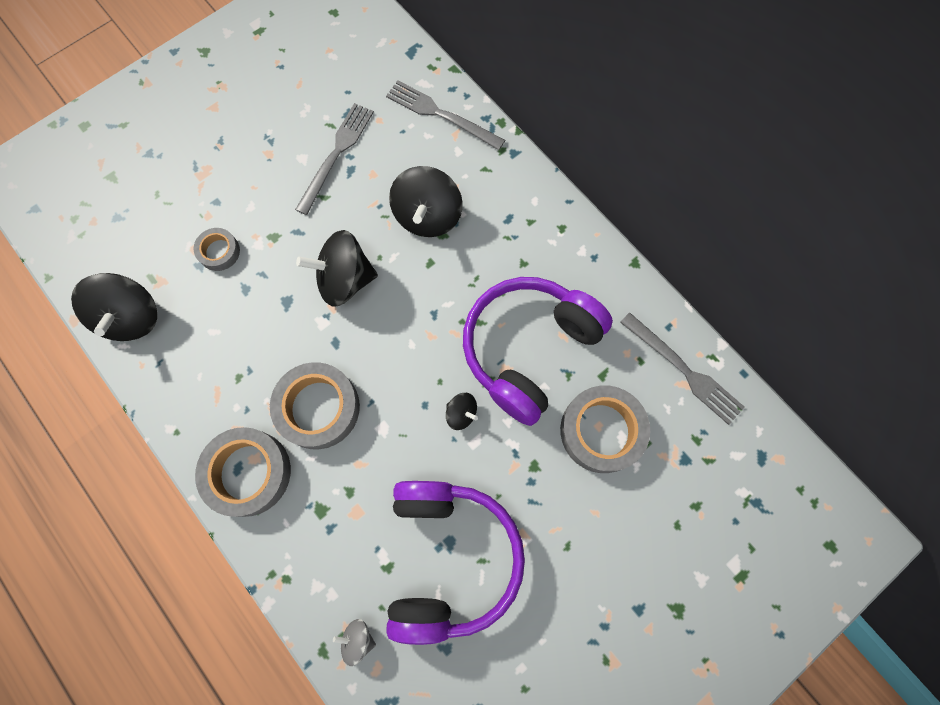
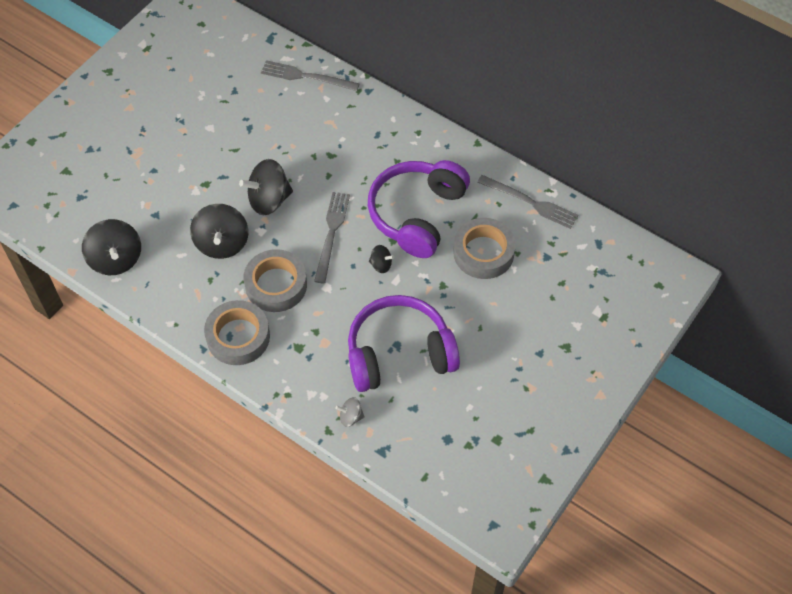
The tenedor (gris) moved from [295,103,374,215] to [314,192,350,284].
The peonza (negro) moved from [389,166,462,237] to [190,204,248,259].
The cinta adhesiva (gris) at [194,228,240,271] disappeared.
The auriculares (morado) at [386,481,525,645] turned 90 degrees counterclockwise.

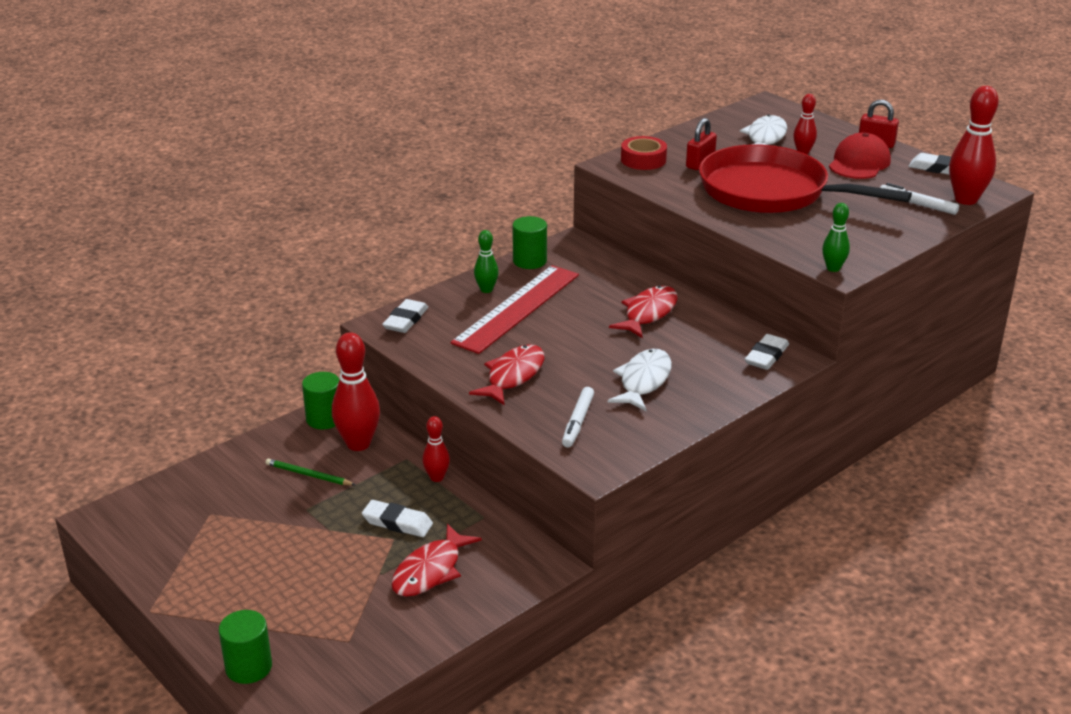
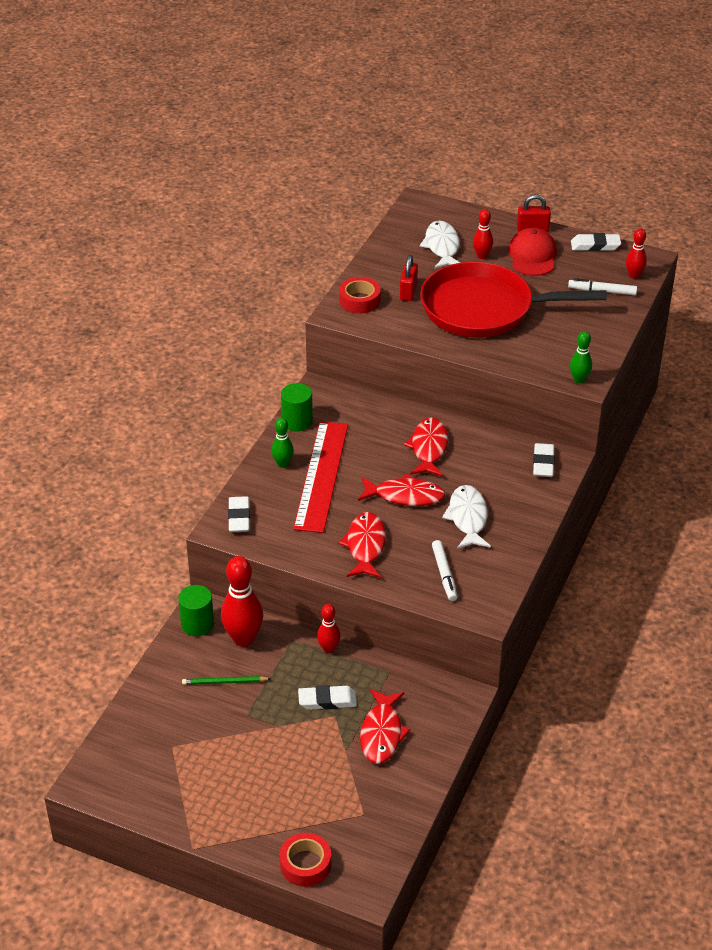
The bolo (rojo) at [949,86,999,205] changed to 0.55 times the size.
The cilindro (verde) at [219,610,272,684] was replaced by the cinta adhesiva (rojo) at [280,833,331,887].
The pez (rojo) at [358,474,445,506] appeared.

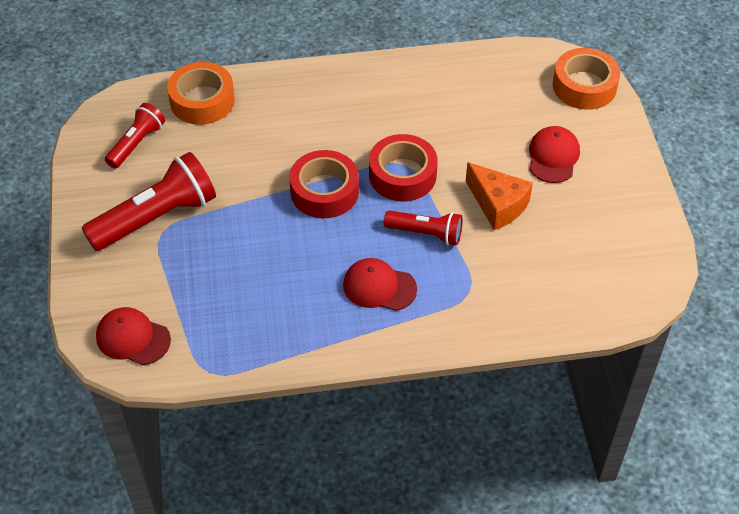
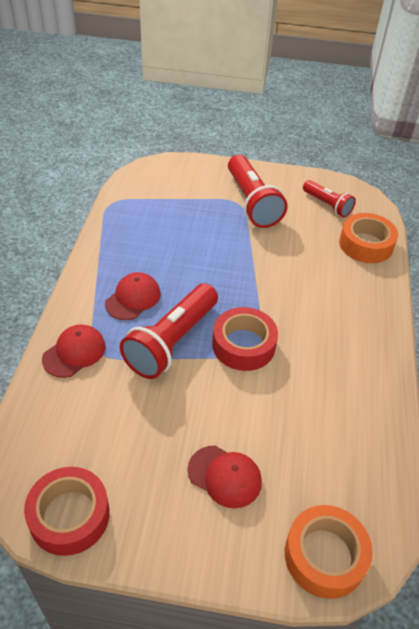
The cinta adhesiva (rojo) moved from [289,150,359,218] to [24,467,110,556].
The queso (naranja) at [466,162,533,230] disappeared.
The lámpara de mano (rojo) at [384,211,463,245] changed to 1.73 times the size.
The gorra (rojo) moved from [96,307,171,365] to [42,324,106,378].

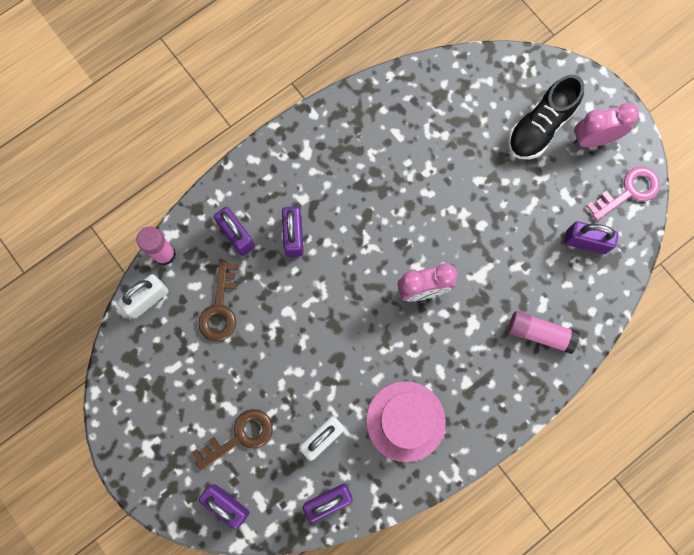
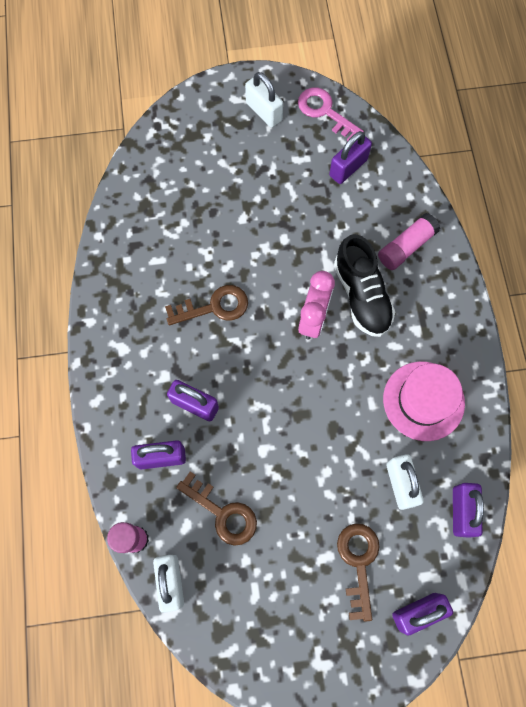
The zapato (negro) moved from [508,75,584,159] to [334,234,395,337].
The despertador (rosa) at [574,103,639,147] was replaced by the candado (blanco) at [245,72,283,128].
The llave (rosa) at [586,167,660,221] turned 45 degrees counterclockwise.
The llave (marrón) at [165,285,248,325] appeared.

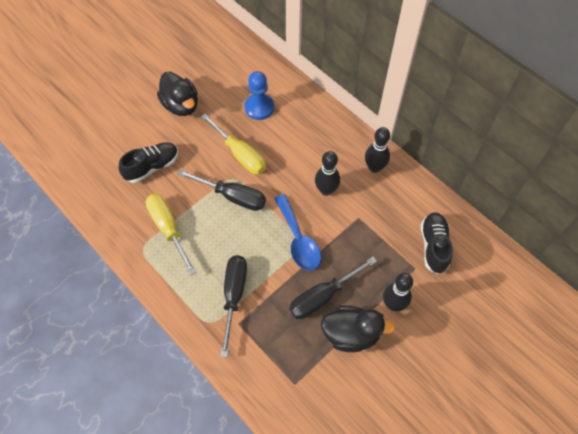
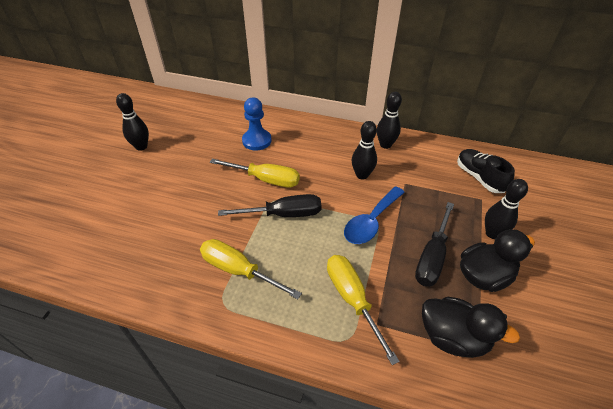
The pato (negro) moved from [157,72,198,116] to [422,297,520,358].
The zapato (negro) at [119,142,178,183] disappeared.
The cuchara (azul) at [274,194,321,271] turned 90 degrees clockwise.
The destornillador (negro) at [220,255,247,357] became the destornillador (amarillo) at [327,255,400,365].
The bolo (negro) at [116,93,149,151] appeared.

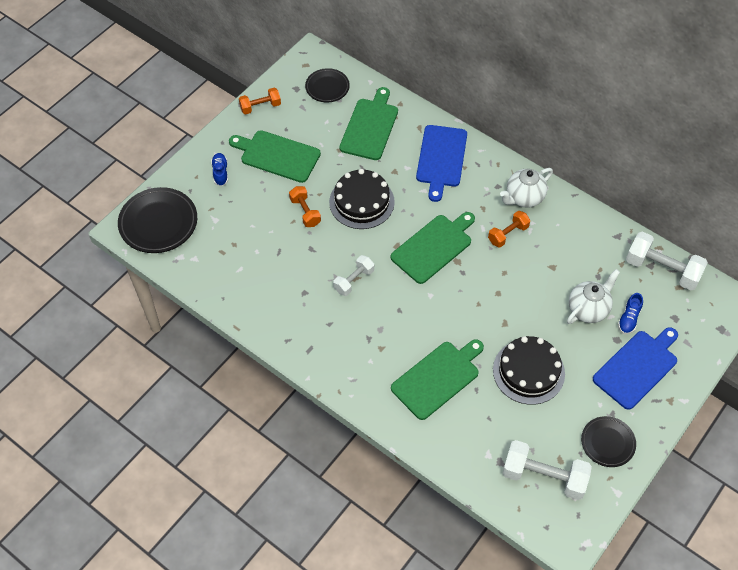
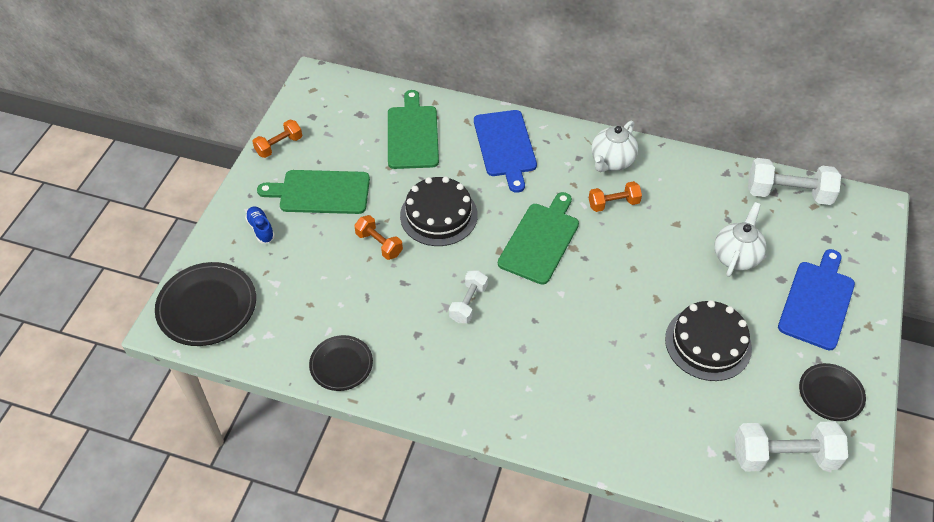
The plato (negro) moved from [305,68,350,102] to [309,335,373,391].
The mancuerna (naranja) at [488,211,530,247] turned 45 degrees clockwise.
The zapato (azul) at [618,293,643,334] disappeared.
The tabla de cortar (verde) at [391,339,484,420] disappeared.

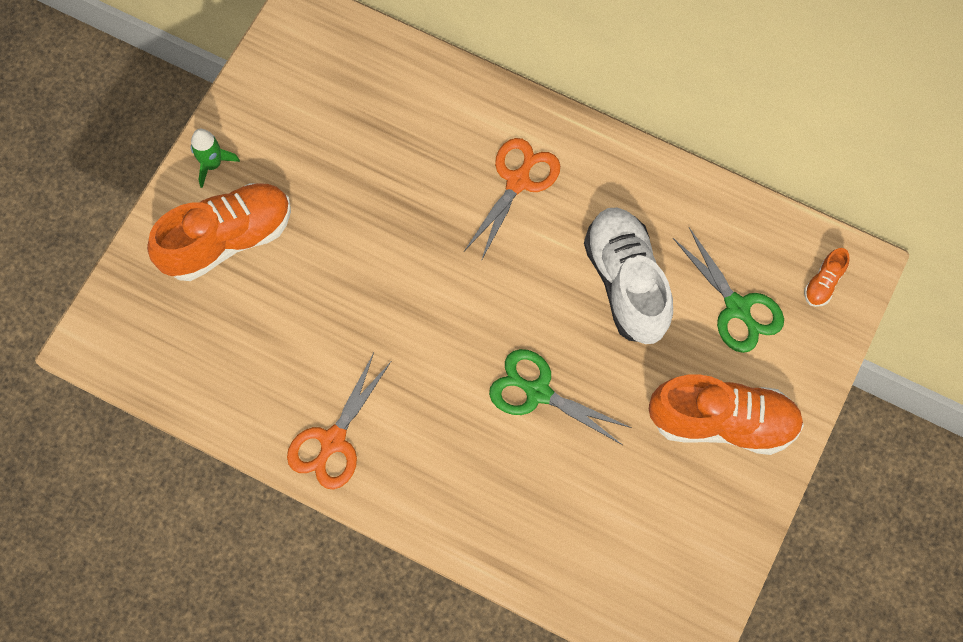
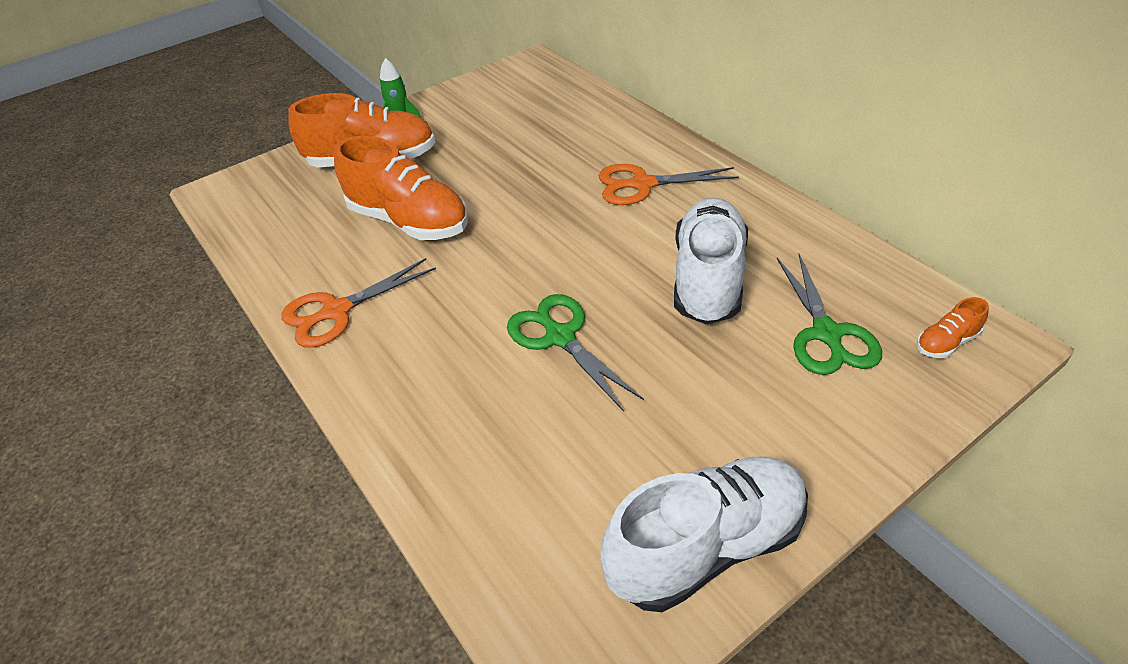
The tijeras (naranja) at [464,138,560,261] turned 150 degrees counterclockwise.
The zapato (naranja) moved from [649,374,804,455] to [334,136,468,240].
The zapato (blanco) at [600,457,808,612] appeared.

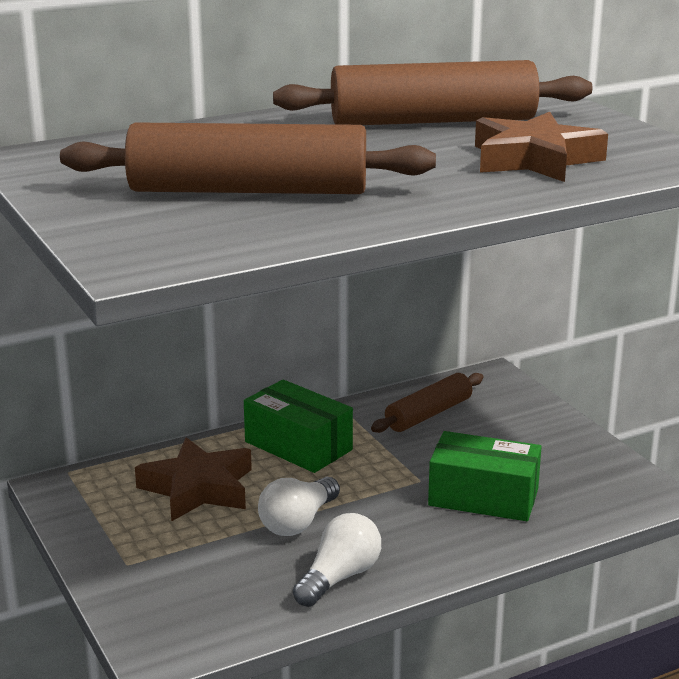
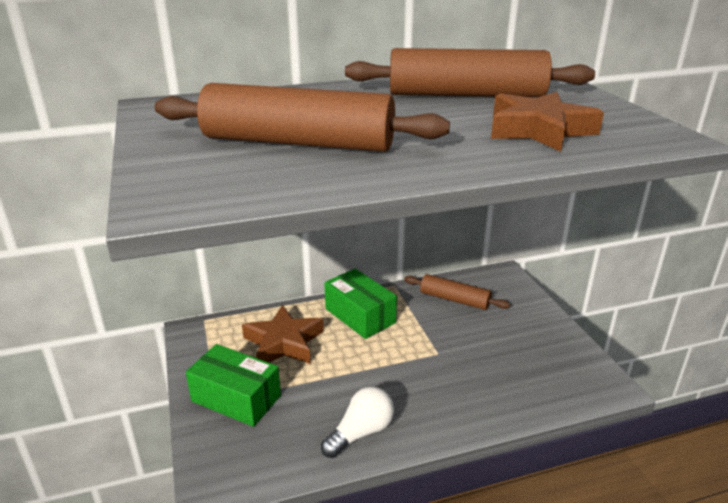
The rodillo (marrón) at [371,373,484,433] turned 60 degrees clockwise.
The caja (verde) moved from [428,431,541,521] to [186,344,281,427].
The bombilla (blanco) at [258,477,340,536] disappeared.

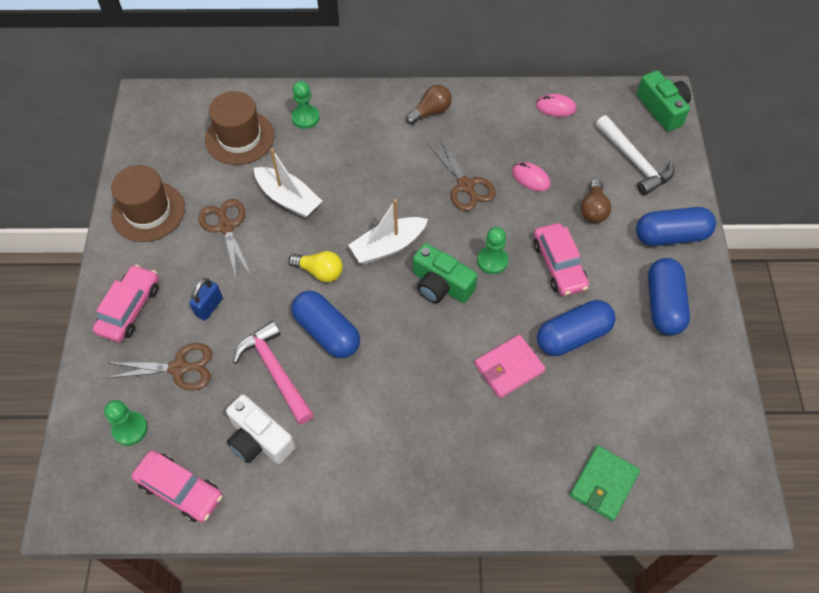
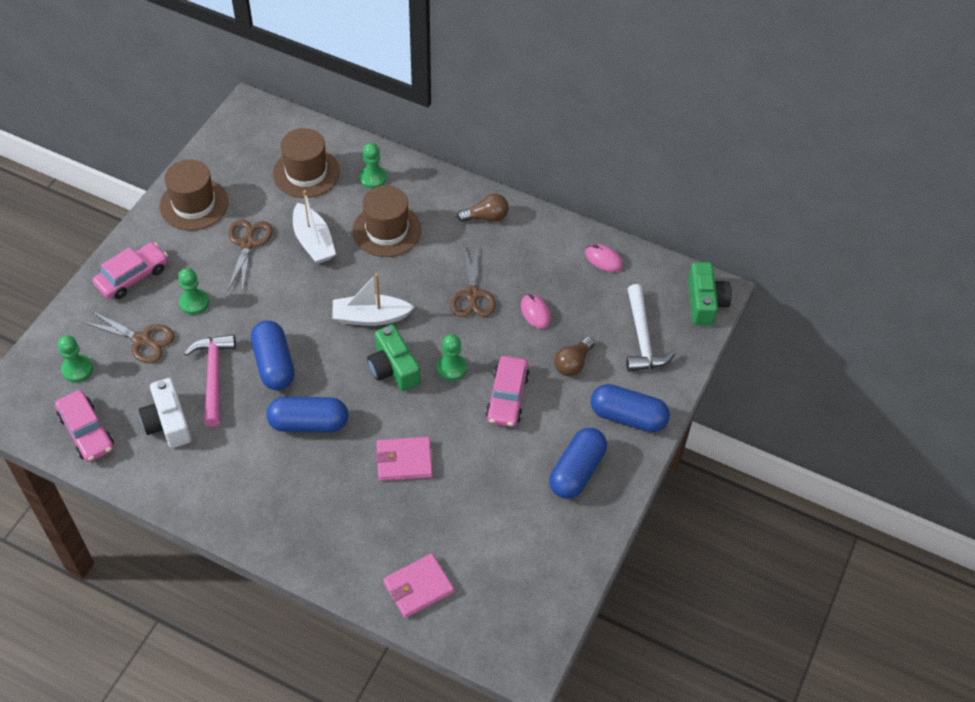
The bombilla (amarillo) at [288,251,343,282] disappeared.
The candado (azul) at [189,278,223,321] was replaced by the peón (verde) at [178,268,209,315].
The cápsula (azul) moved from [537,300,616,356] to [266,397,348,432].
The cartera (verde) at [570,445,640,521] became the cartera (rosa) at [383,553,454,618].
The sombrero (marrón) at [352,185,421,257] appeared.

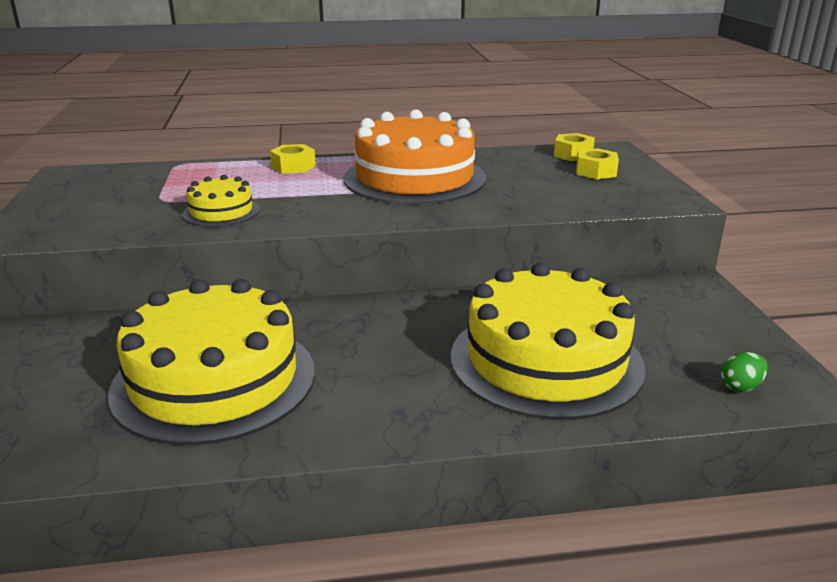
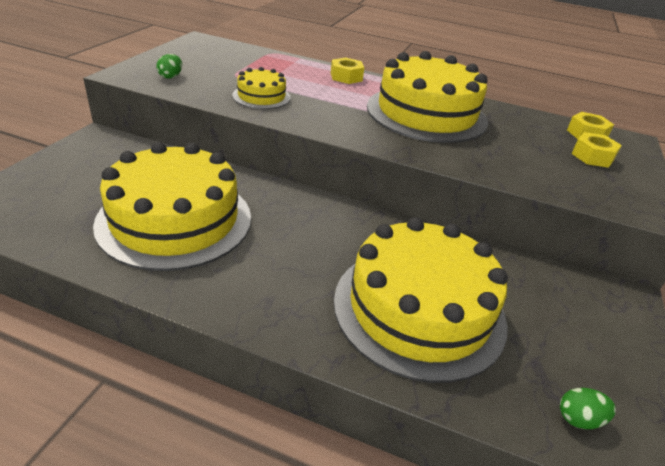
The tarta (naranja) at [344,109,486,204] became the tarta (amarillo) at [367,51,488,143].
The huevo (verde) at [156,54,182,79] appeared.

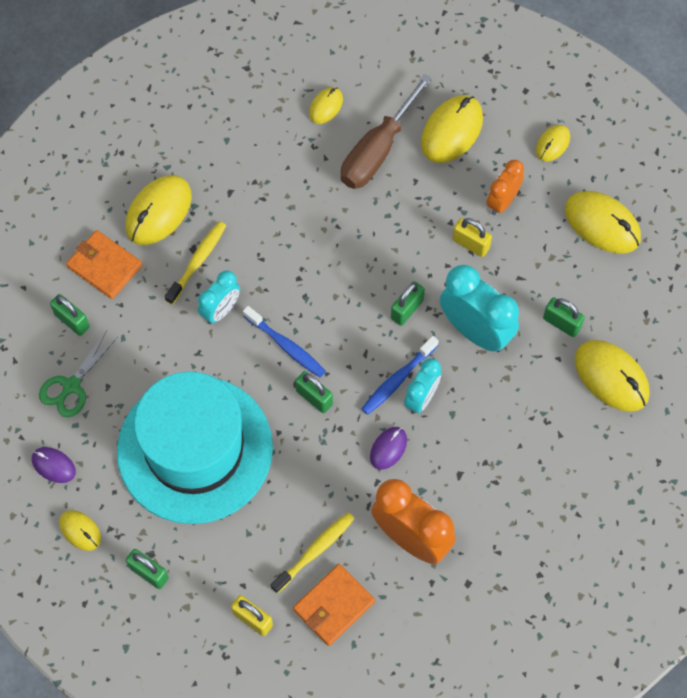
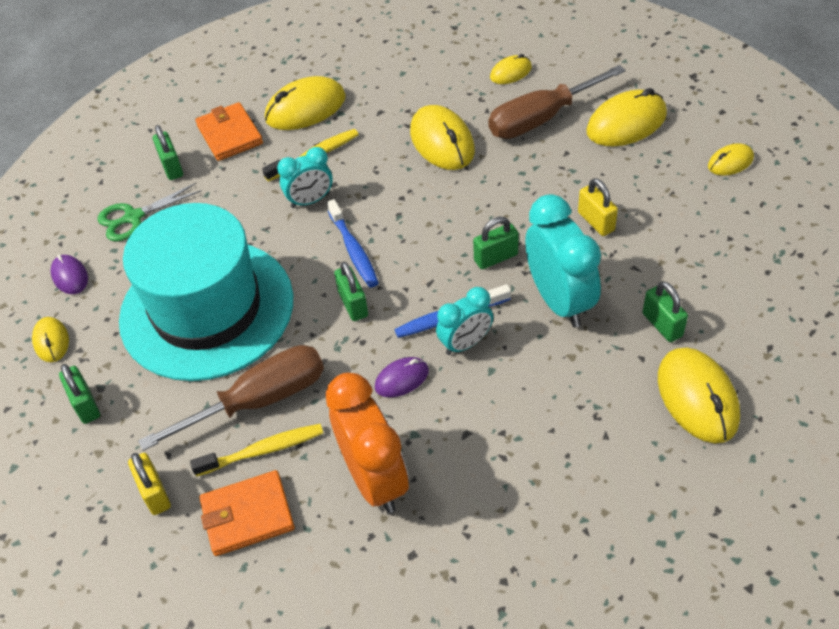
The despertador (naranja) at [486,160,524,215] disappeared.
The ratón (amarillo) moved from [565,191,641,254] to [410,105,475,170].
The destornillador (marrón) at [138,345,324,451] appeared.

